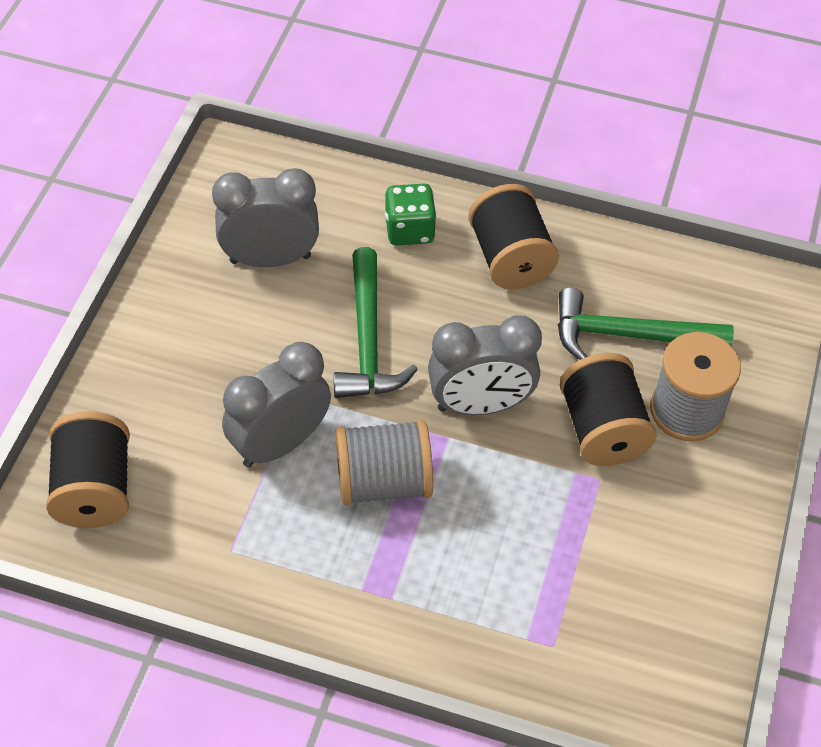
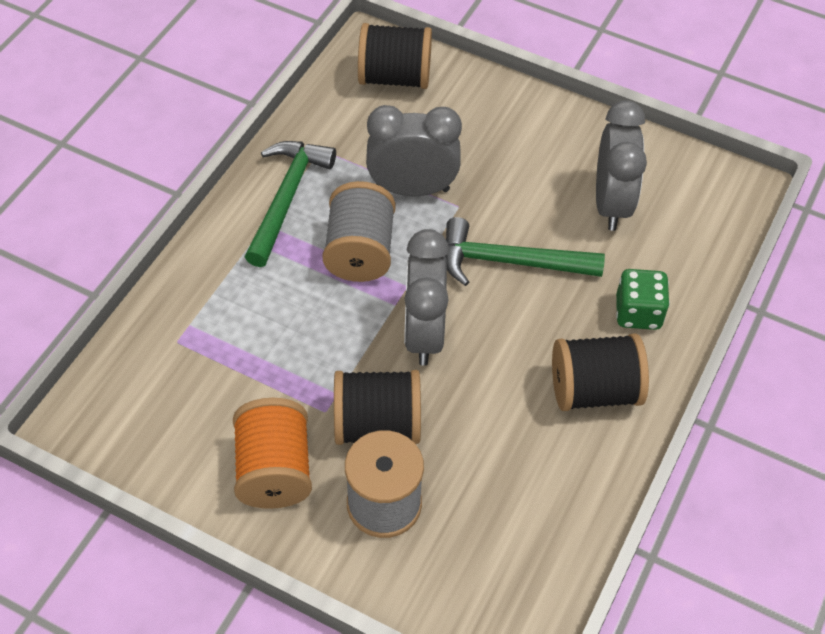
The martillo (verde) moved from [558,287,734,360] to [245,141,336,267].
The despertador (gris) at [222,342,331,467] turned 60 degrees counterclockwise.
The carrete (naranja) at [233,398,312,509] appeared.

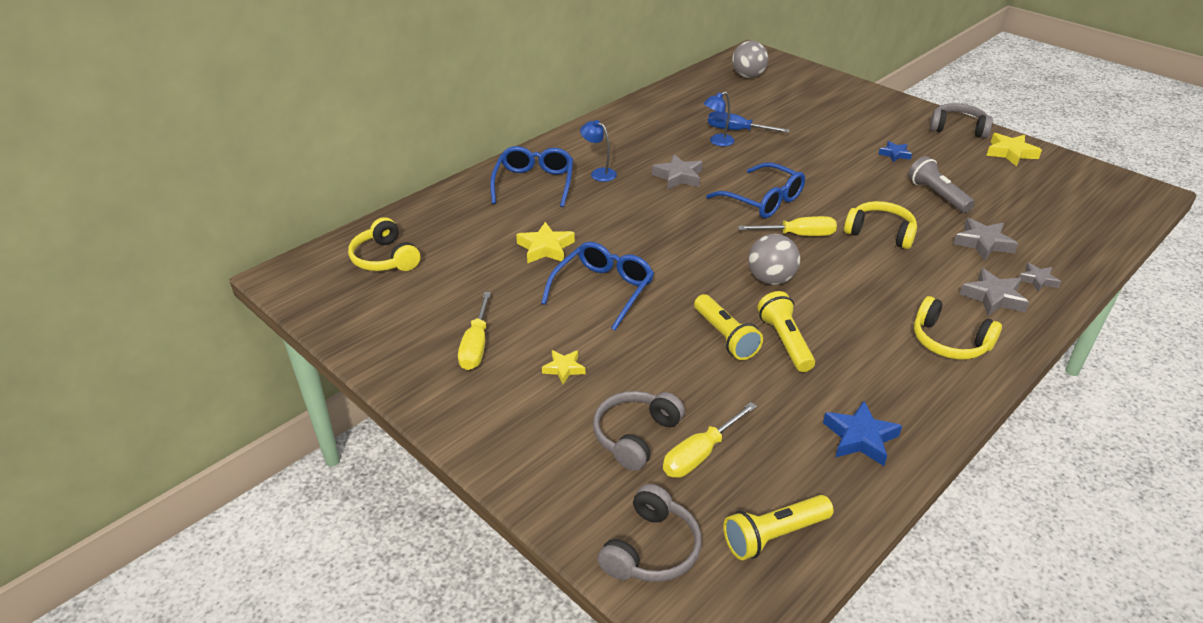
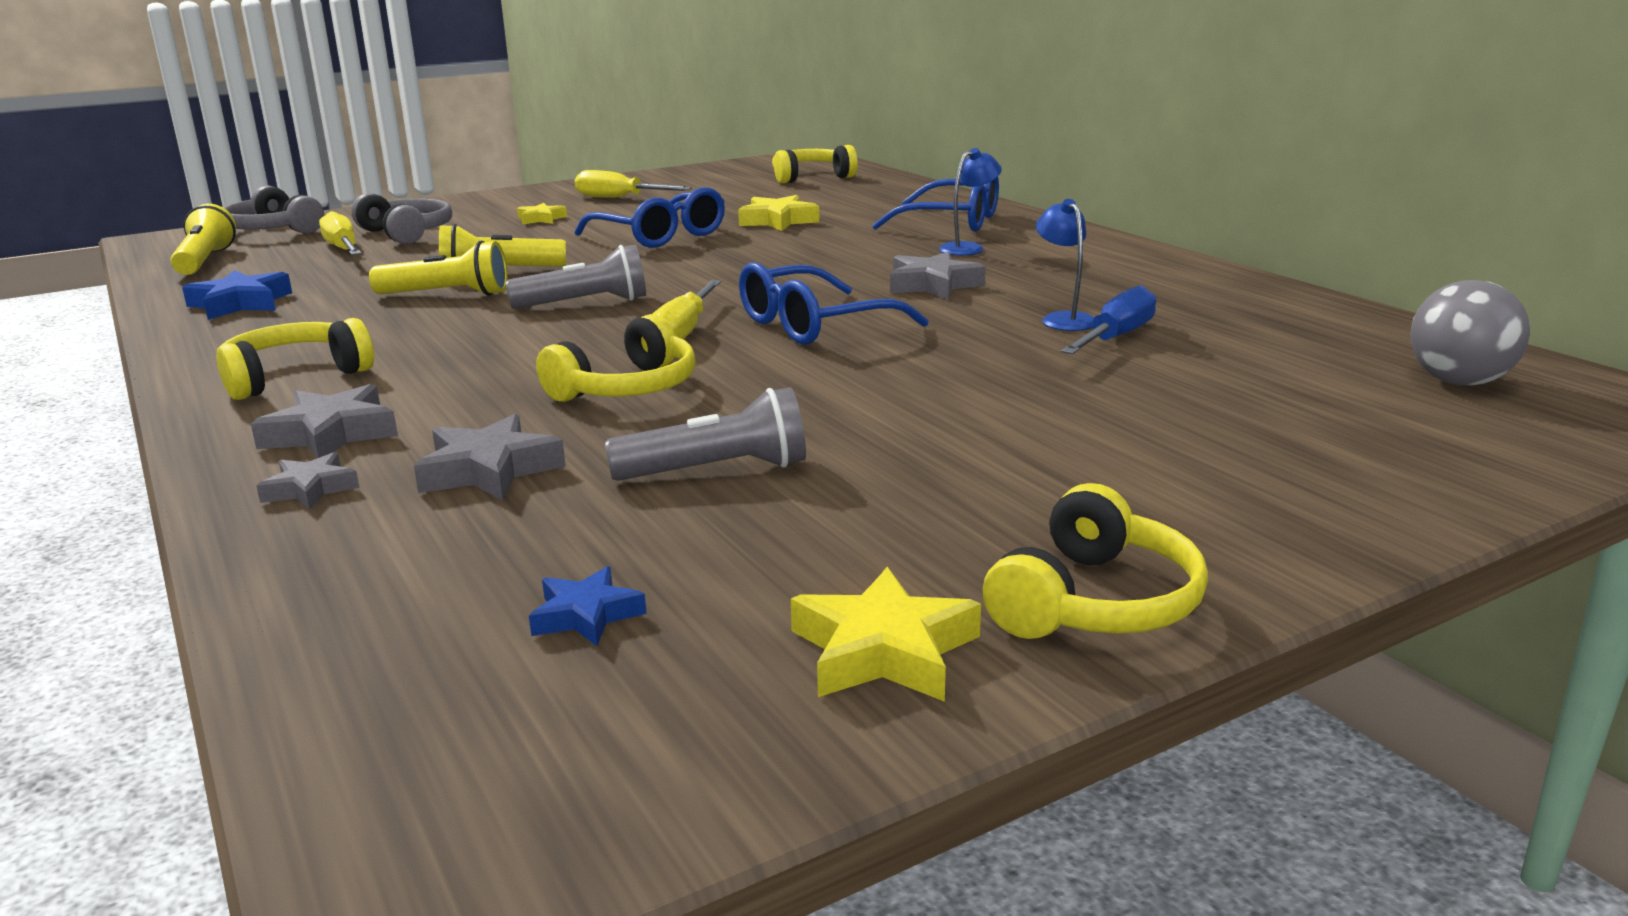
The auriculares (gris) at [930,103,993,138] became the auriculares (amarillo) at [983,483,1208,639].
The estrella (azul) moved from [879,141,912,162] to [529,566,646,646].
The pelota (gris) at [748,234,800,285] was replaced by the lámpara de mano (gris) at [505,245,646,309].

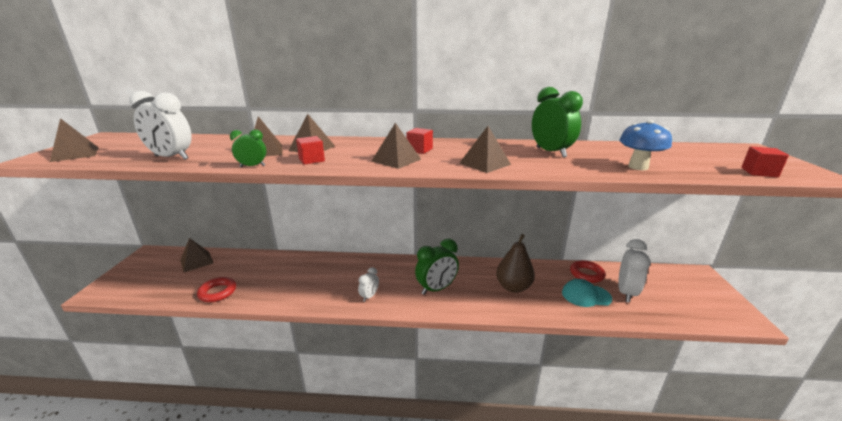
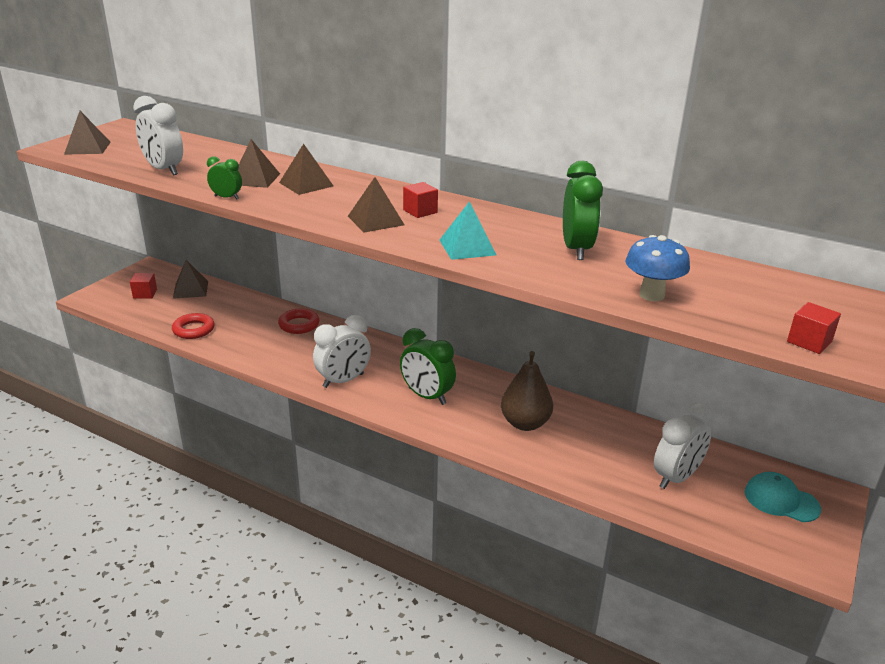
The pirámide (marrón) at [460,126,511,173] became the pirámide (turquesa) at [439,201,496,260].
The cubo (rojo) moved from [296,136,325,165] to [130,273,157,299].
The despertador (verde) at [415,239,459,295] turned 45 degrees clockwise.
The anillo (rojo) moved from [570,260,605,283] to [278,309,319,334].
The despertador (blanco) at [358,267,379,302] changed to 1.83 times the size.
The gorra (turquesa) moved from [562,279,612,307] to [745,472,821,522].

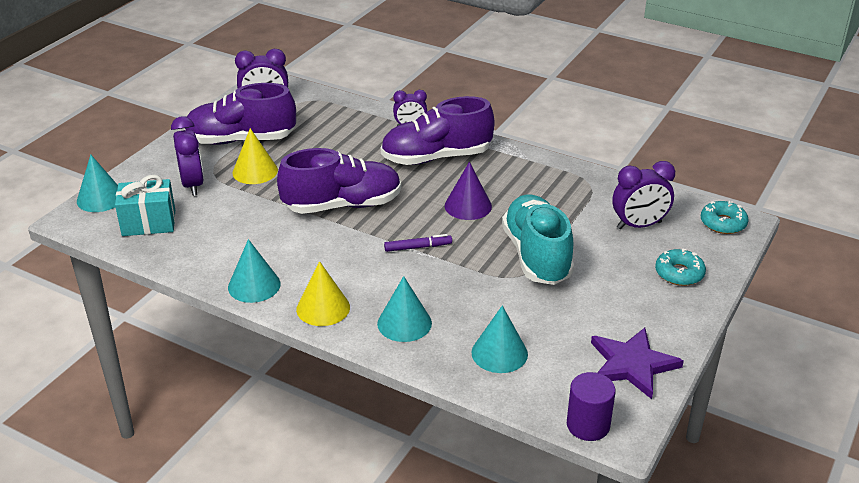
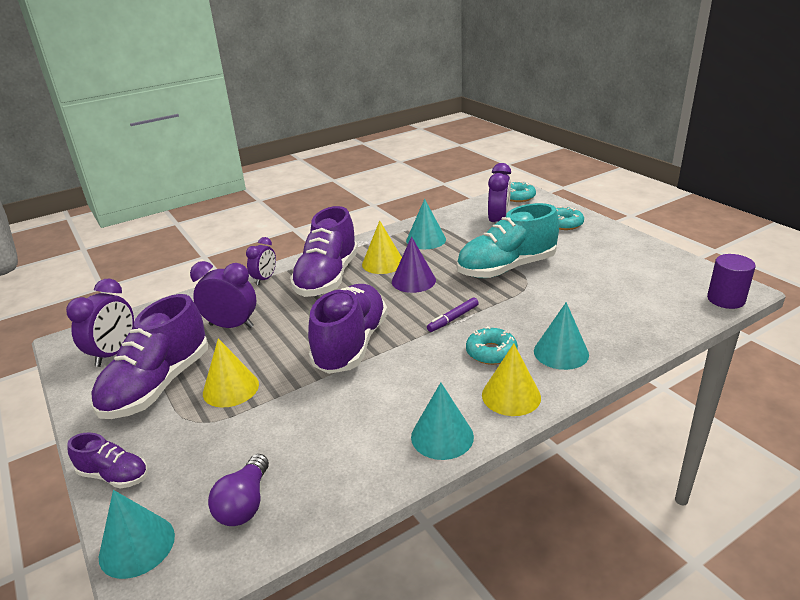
The despertador (morado) moved from [171,116,204,196] to [190,261,256,328].
The regalo (turquesa) at [115,175,175,236] was replaced by the bombilla (morado) at [208,454,269,526].
The zapato (turquesa) at [502,194,574,285] turned 45 degrees counterclockwise.
The rotulador (morado) at [384,234,452,252] turned 150 degrees counterclockwise.
The cono (turquesa) moved from [472,305,528,373] to [406,199,446,249].
The estrella (morado) at [591,328,684,399] disappeared.
The cono (amarillo) at [362,221,402,274] appeared.
The rosquilla (turquesa) at [466,326,518,365] appeared.
The zapato (morado) at [67,433,148,488] appeared.

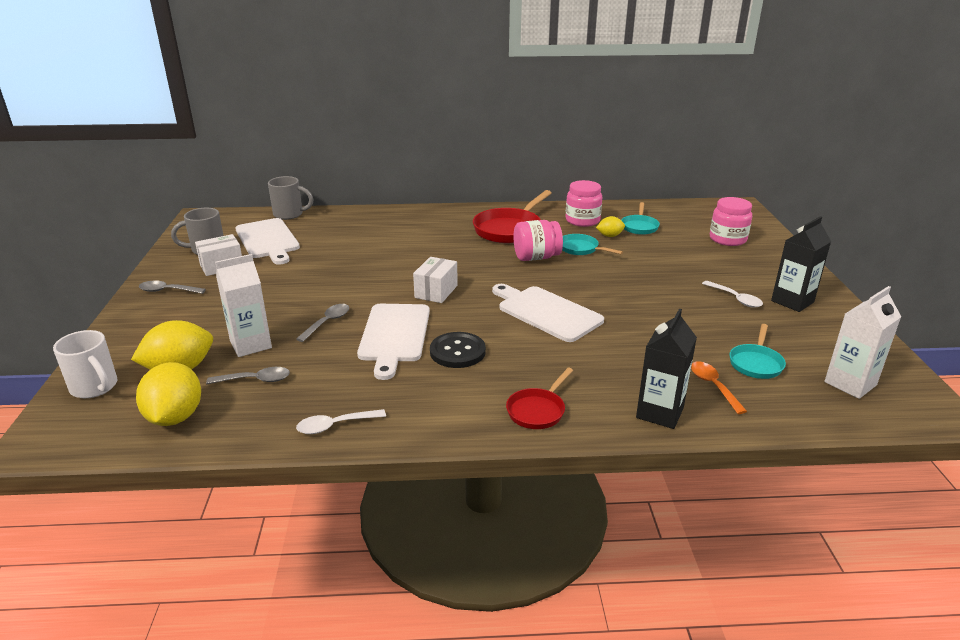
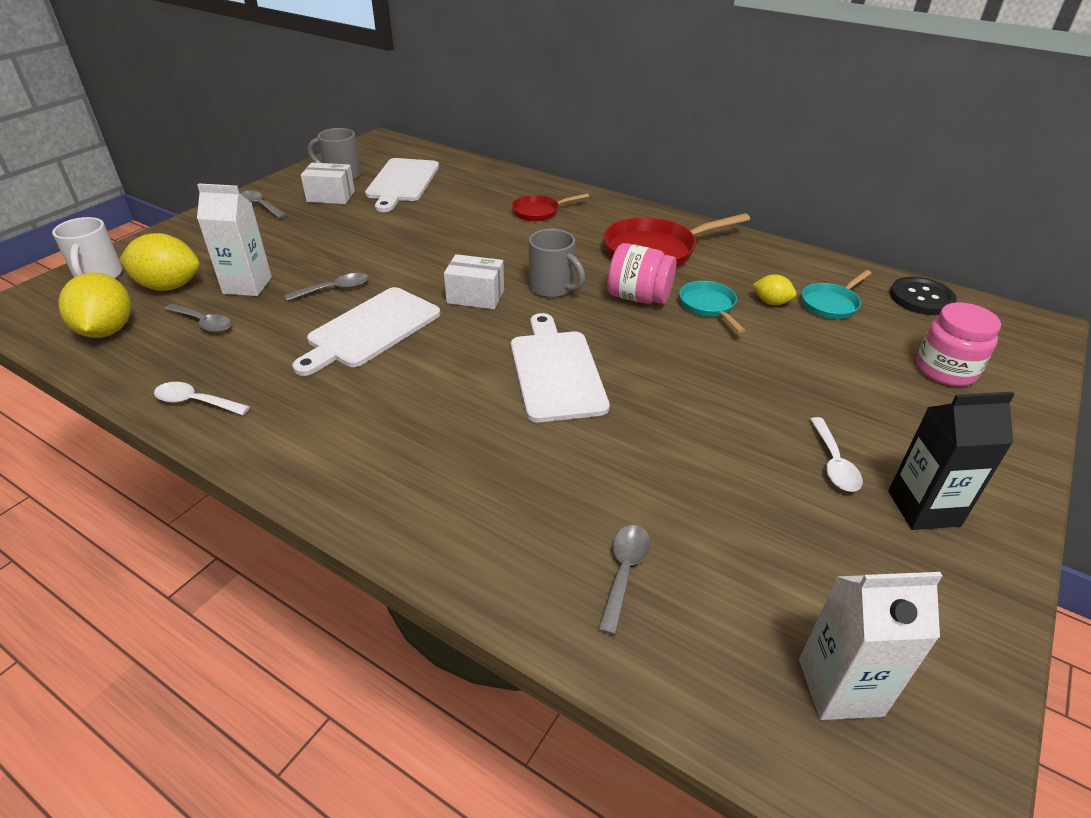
The taza (gris) moved from [268,176,314,220] to [529,229,585,298].
The tarro (rosa) at [565,180,602,227] disappeared.
The caja (blanco) at [413,257,458,303] turned 45 degrees clockwise.
The cartón de leche (negro) at [636,309,697,429] disappeared.
The sartén (turquesa) at [729,324,786,379] disappeared.
The botón (negro) moved from [430,332,486,368] to [890,277,957,315].
The cuchara (naranja) at [691,361,747,414] became the cuchara (gris) at [598,525,651,635].
The limón (amarillo) at [136,362,201,426] turned 45 degrees counterclockwise.
The sartén (rojo) moved from [506,368,573,429] to [512,193,589,222].

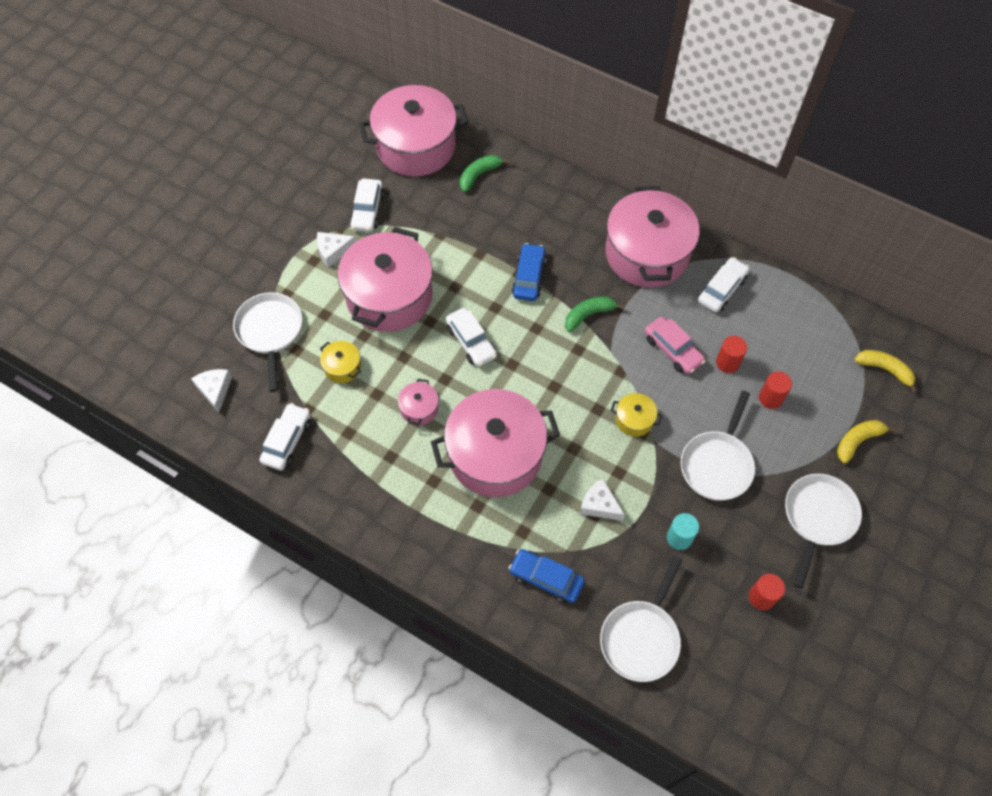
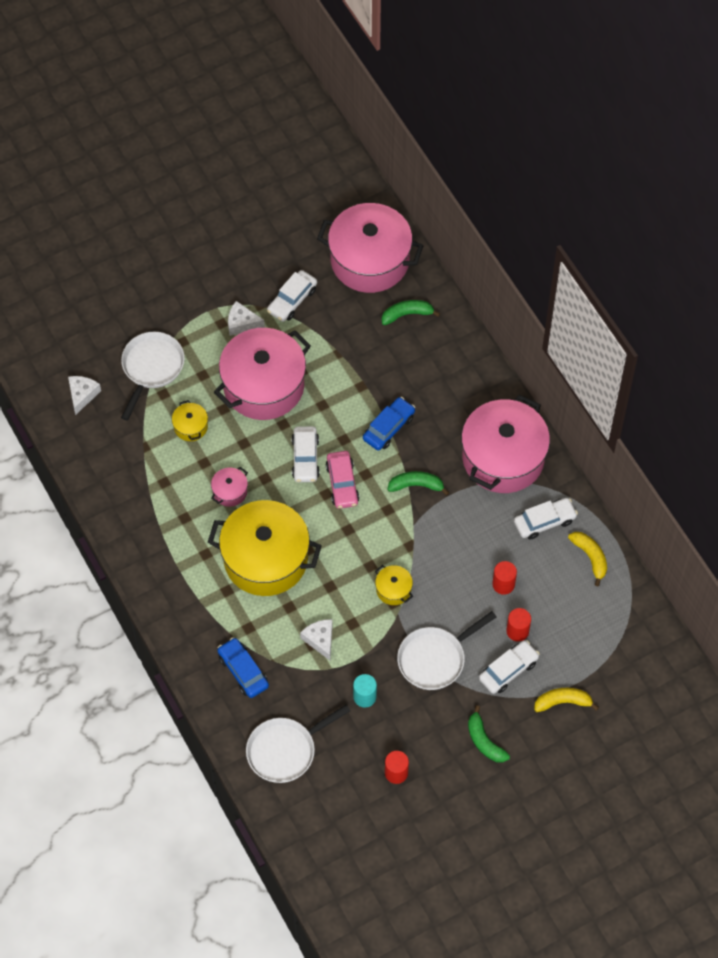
The coche (rosa) moved from [645,317,706,374] to [325,451,359,509].
The plátano (amarillo) moved from [854,350,918,393] to [568,532,607,586].
The olla (rosa) at [431,389,560,497] became the olla (amarillo) at [208,500,322,596].
The coche (blanco) moved from [259,403,311,471] to [479,640,540,694].
The sartén (blanco) at [785,474,862,589] was replaced by the plátano (verde) at [468,705,510,763].

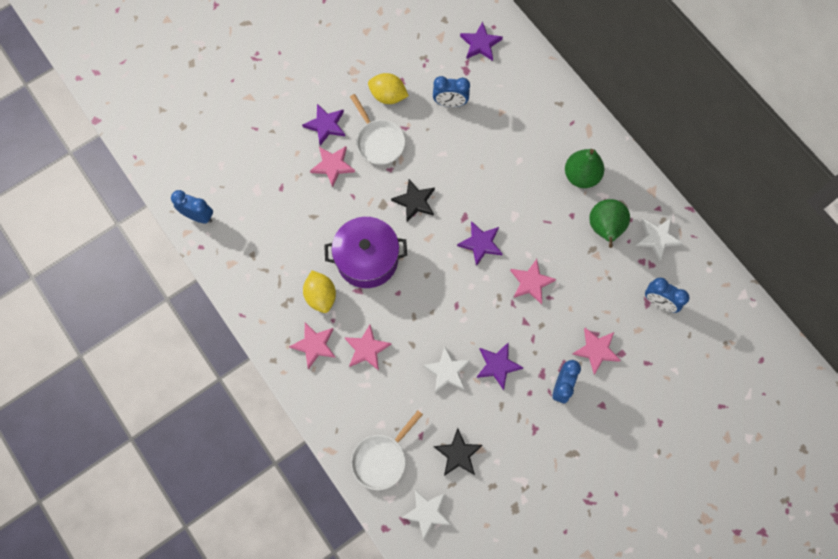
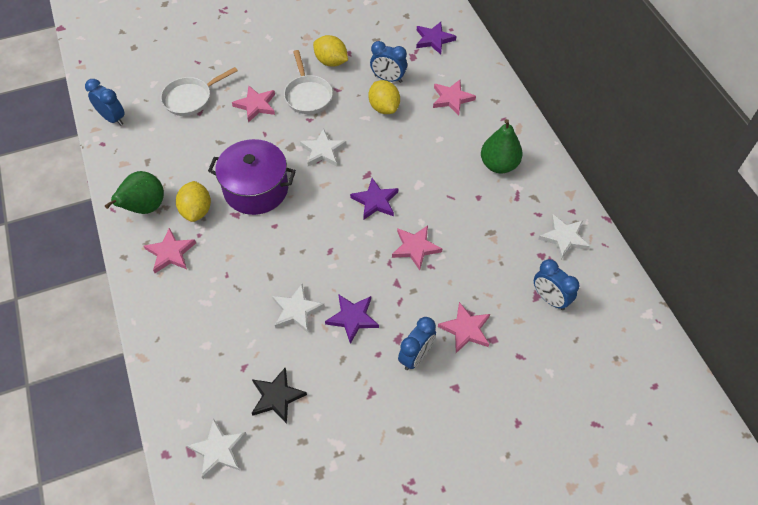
The estrella (morado) at [302,104,345,145] disappeared.
The estrella (negro) at [391,179,435,222] became the estrella (blanco) at [300,128,346,166].
The pera (verde) moved from [589,199,630,248] to [105,171,164,214].
The estrella (rosa) moved from [344,325,392,370] to [433,80,476,115].
The sartén (blanco) moved from [351,411,423,490] to [161,67,238,116].
The limón (amarillo) at [369,80,400,114] appeared.

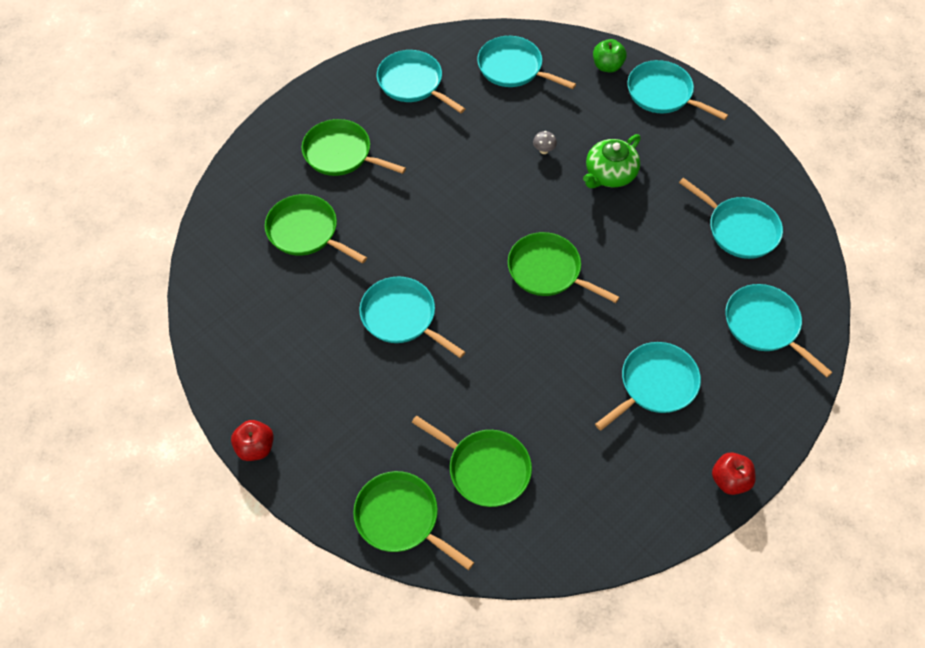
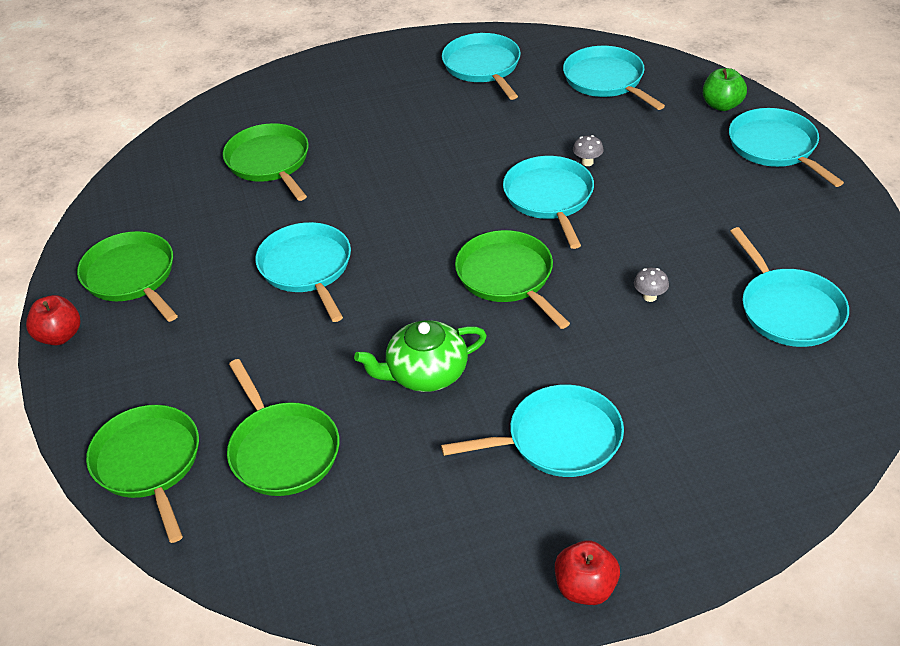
The sartén (verde) moved from [302,119,406,176] to [77,231,178,322].
The tetera (verde) moved from [583,134,641,188] to [354,320,487,392].
The sartén (turquesa) moved from [726,284,833,377] to [503,156,594,249].
The seta (gris) at [634,268,669,302] appeared.

